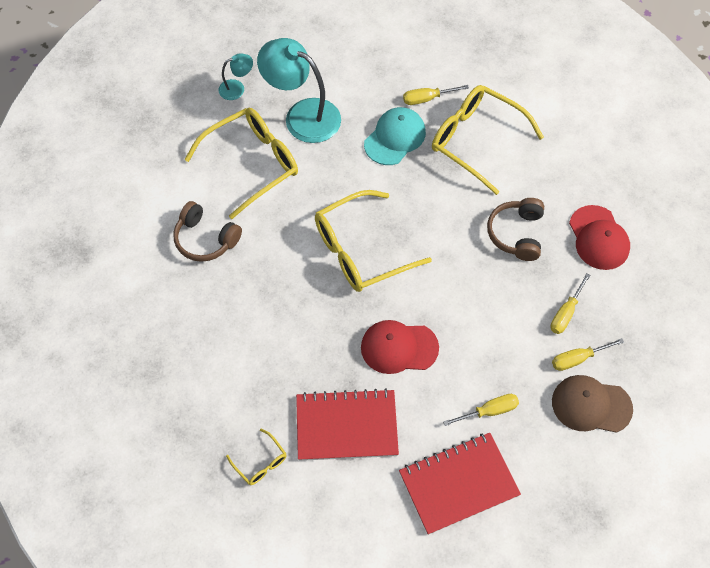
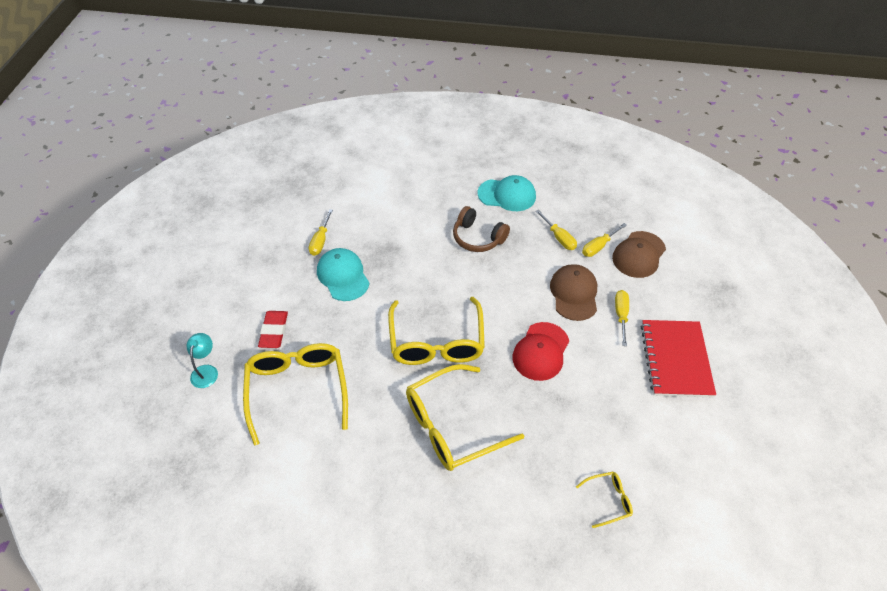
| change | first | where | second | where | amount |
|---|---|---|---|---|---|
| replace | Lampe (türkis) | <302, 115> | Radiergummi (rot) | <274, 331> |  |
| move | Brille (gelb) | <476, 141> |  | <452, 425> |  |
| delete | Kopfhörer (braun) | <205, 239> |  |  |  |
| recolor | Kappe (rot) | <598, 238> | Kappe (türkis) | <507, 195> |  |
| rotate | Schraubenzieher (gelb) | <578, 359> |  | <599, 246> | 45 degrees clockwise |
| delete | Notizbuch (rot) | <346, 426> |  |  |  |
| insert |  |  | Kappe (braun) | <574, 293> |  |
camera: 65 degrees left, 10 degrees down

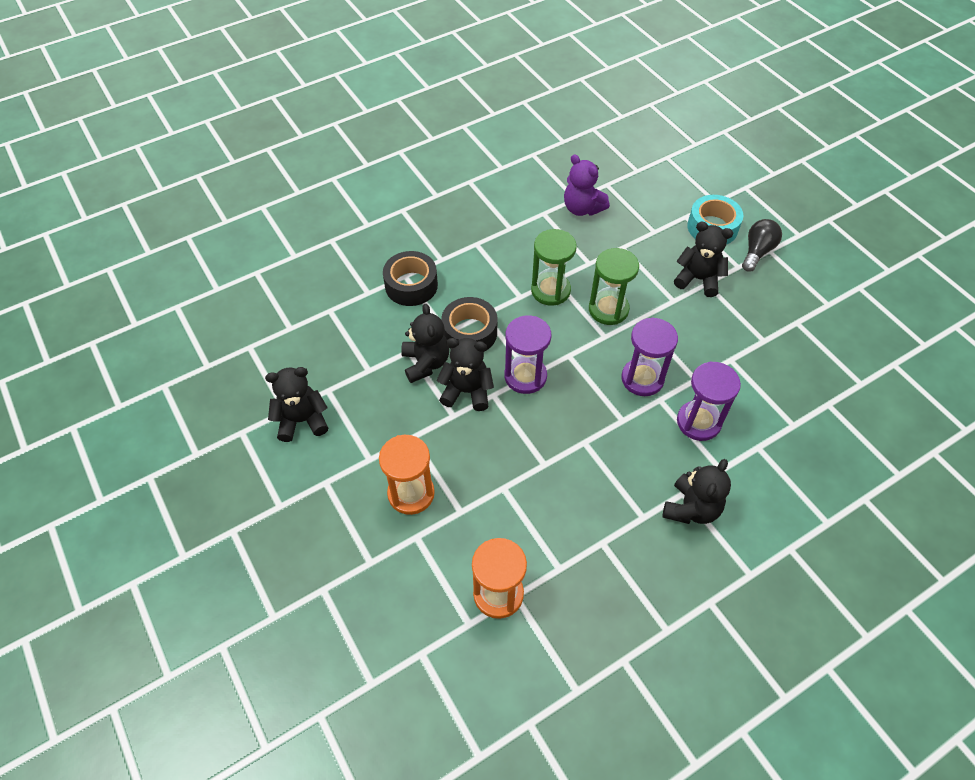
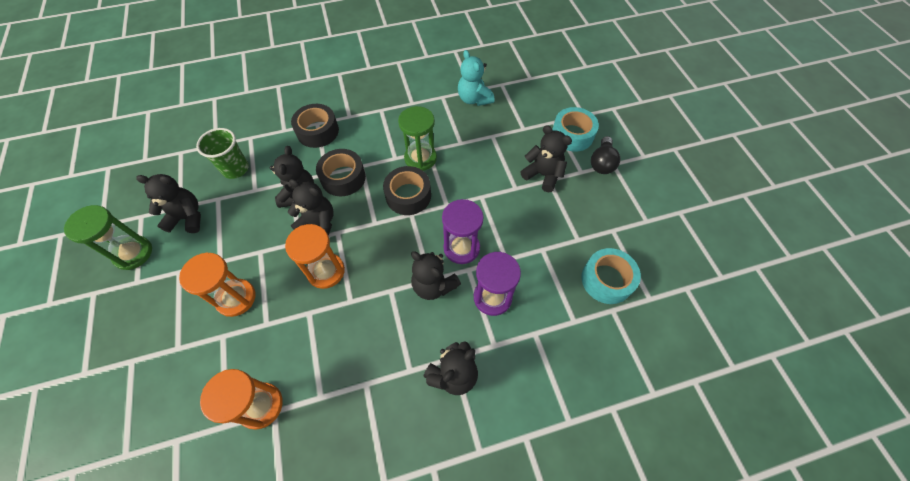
| change | first | where | second | where | amount |
|---|---|---|---|---|---|
| recolor | Teddybär (lila) | <582, 208> | Teddybär (türkis) | <474, 99> |  |
| rotate | Glühbirne (schwarz) | <757, 252> |  | <602, 163> | 150 degrees clockwise |
| move | Sanduhr (grün) | <608, 309> |  | <133, 253> |  |
| delete | Sanduhr (lila) | <525, 376> |  |  |  |
| insert |  |  | Becher (grün) | <236, 169> |  |
| insert |  |  | Klebeband (schwarz) | <408, 195> |  |
| insert |  |  | Sanduhr (orange) | <326, 271> |  |
| insert |  |  | Klebeband (türkis) | <606, 280> |  |
| insert |  |  | Teddybär (schwarz) | <433, 285> |  |
camera: 15 degrees right, 5 degrees up

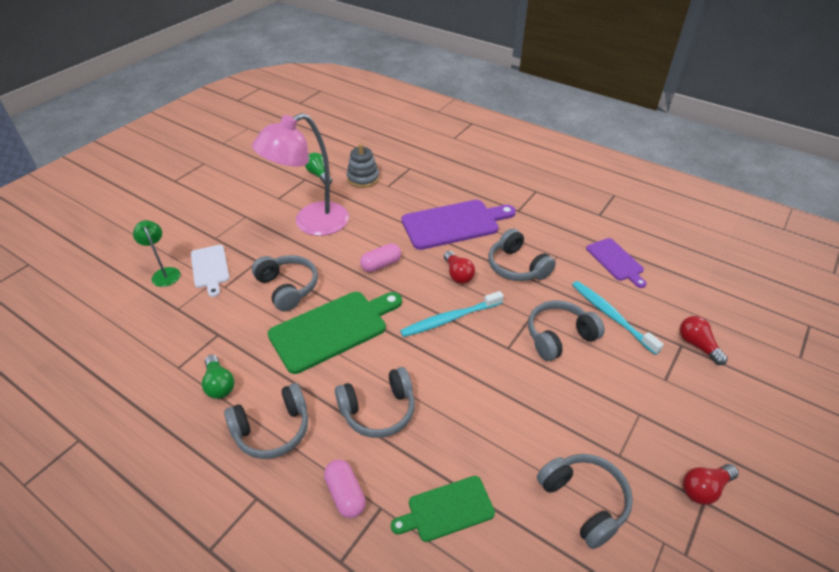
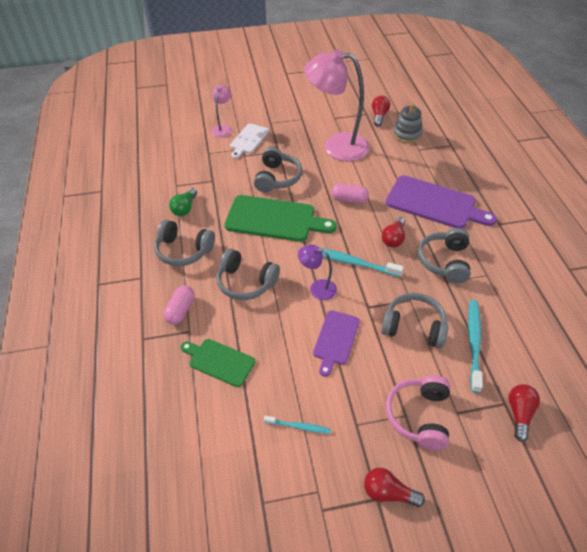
| change | first | where | second | where | amount |
|---|---|---|---|---|---|
| recolor | Glühbirne (grün) | <319, 175> | Glühbirne (rot) | <379, 116> |  |
| recolor | Lampe (grün) | <164, 273> | Lampe (rosa) | <223, 128> |  |
| move | Schneidebrett (lila) | <616, 261> |  | <335, 340> |  |
| replace | Kopfhörer (grau) | <584, 501> | Zahnbürste (türkis) | <299, 427> |  |
| insert |  |  | Lampe (lila) | <317, 288> |  |
| insert |  |  | Kopfhörer (rosa) | <419, 416> |  |
camera: 45 degrees right, 5 degrees up

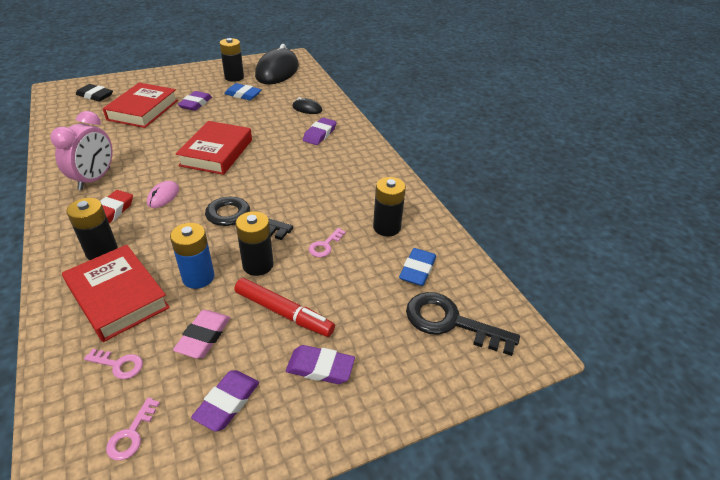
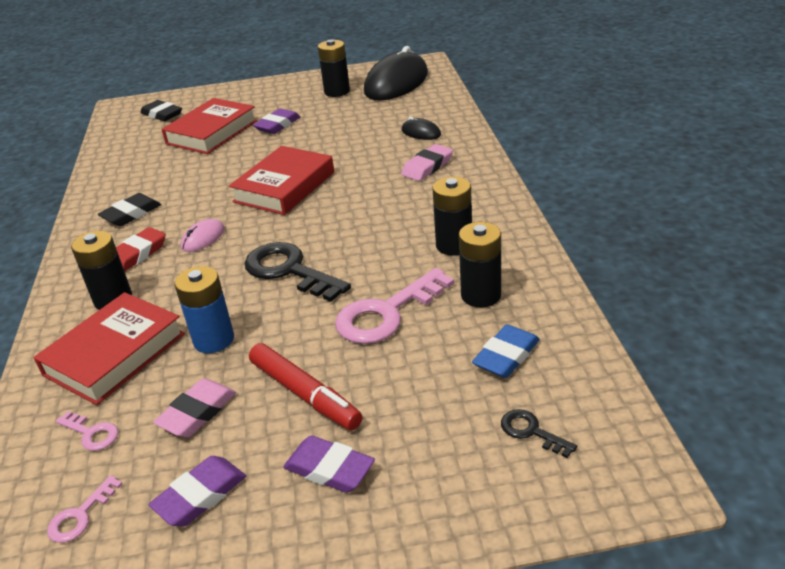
| change | first | where | second | where | amount |
|---|---|---|---|---|---|
| delete | Radiergummi (blau) | <243, 95> |  |  |  |
| replace | Wecker (rosa) | <94, 179> | Radiergummi (schwarz) | <131, 214> |  |
| recolor | Radiergummi (lila) | <319, 134> | Radiergummi (rosa) | <427, 167> |  |
| move | Batterie (schwarz) | <258, 265> |  | <454, 245> |  |
| resize | Schlüssel (rosa) | <325, 245> |  | <387, 313> | x2.07 |
| rotate | Buch (rot) | <118, 297> |  | <114, 354> | 60 degrees clockwise |
| resize | Schlüssel (schwarz) | <450, 322> |  | <531, 432> | x0.48 |
camera: 20 degrees right, 5 degrees down

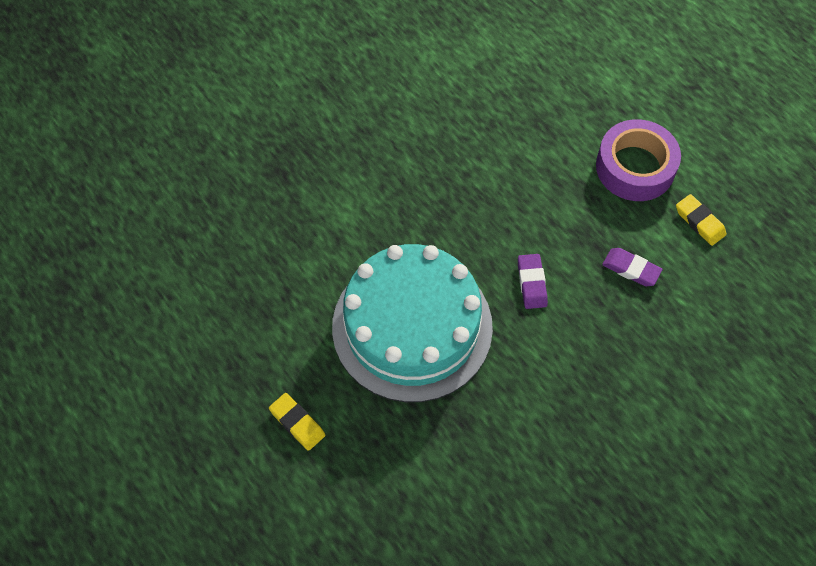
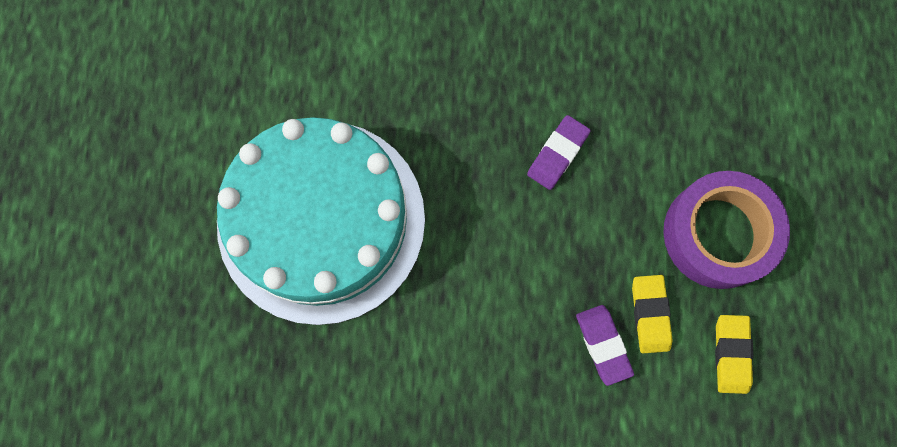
| change | first | where | second | where | amount |
|---|---|---|---|---|---|
| move | Radiergummi (lila) | <531, 283> |  | <557, 154> |  |
| move | Radiergummi (gelb) | <297, 423> |  | <650, 314> |  |
camera: 40 degrees right, 15 degrees up

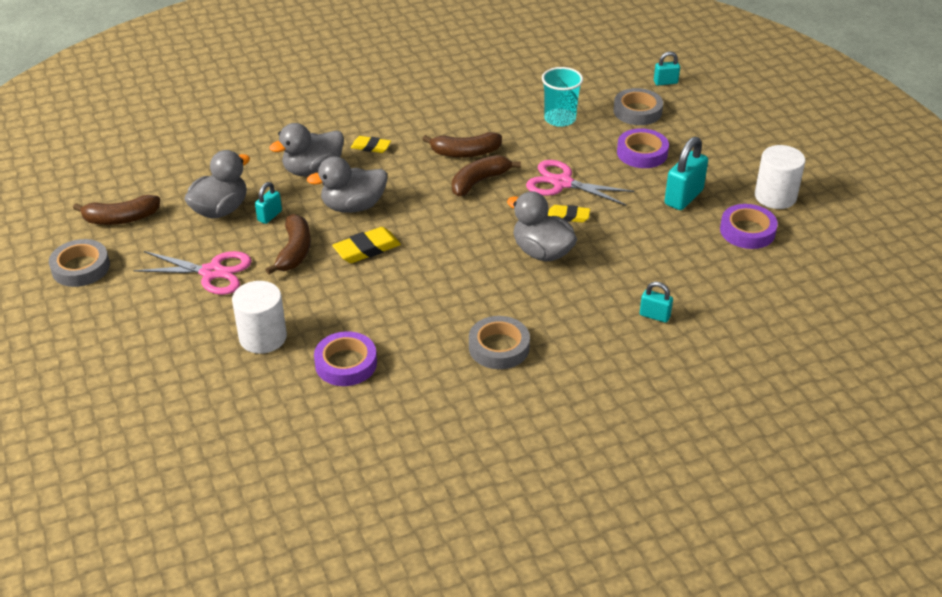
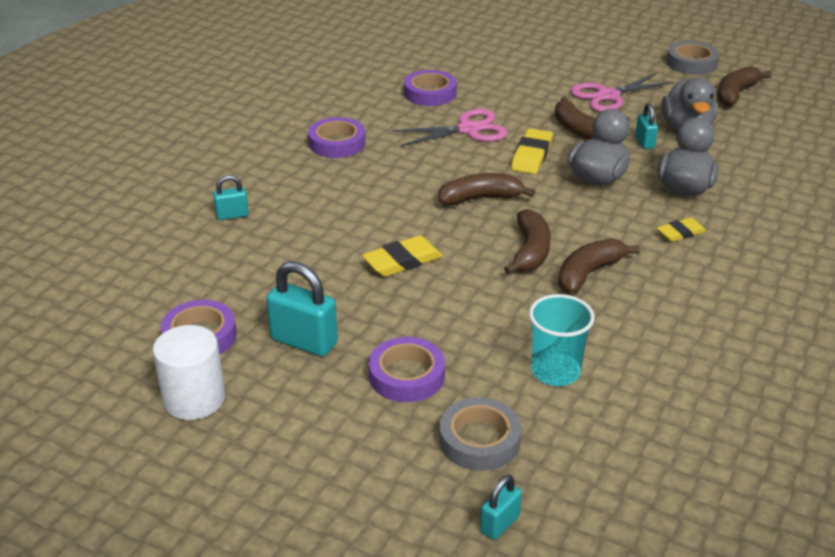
| change | first | where | second | where | amount |
|---|---|---|---|---|---|
| rotate | Vorhängeschloss (türkis) | <683, 197> |  | <304, 341> | 60 degrees counterclockwise |
| move | Schere (rosa) | <562, 183> |  | <468, 129> |  |
| delete | Ente (grau) | <542, 252> |  |  |  |
| resize | Radiergummi (gelb) | <568, 216> |  | <402, 261> | x1.52 |
| delete | Vollzylinder (weiß) | <263, 337> |  |  |  |
| recolor | Klebeband (grau) | <499, 347> | Klebeband (lila) | <337, 143> |  |
| insert |  |  | Banane (braun) | <480, 198> |  |
camera: 140 degrees right, 5 degrees down

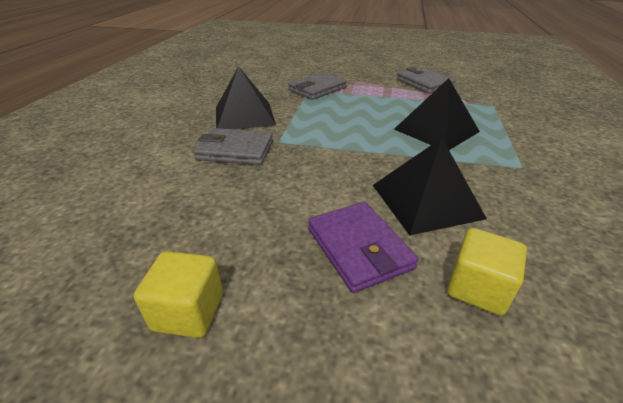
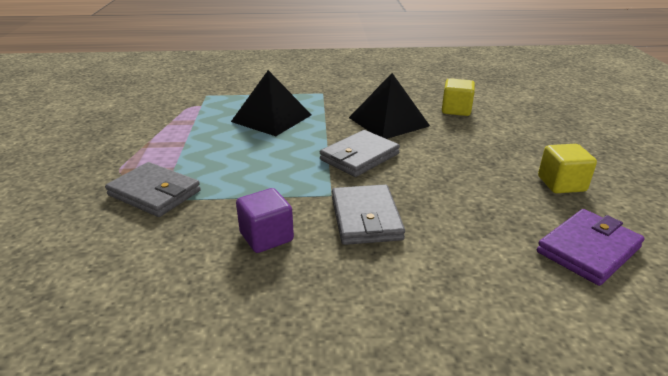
| change | first | where | second | where | amount |
|---|---|---|---|---|---|
| replace | Pyramide (schwarz) | <244, 115> | Kubus (lila) | <266, 237> |  |
| move | Geldbörse (grau) | <424, 83> |  | <359, 157> |  |
| move | Geldbörse (lila) | <359, 248> |  | <588, 250> |  |
camera: 105 degrees left, 5 degrees down

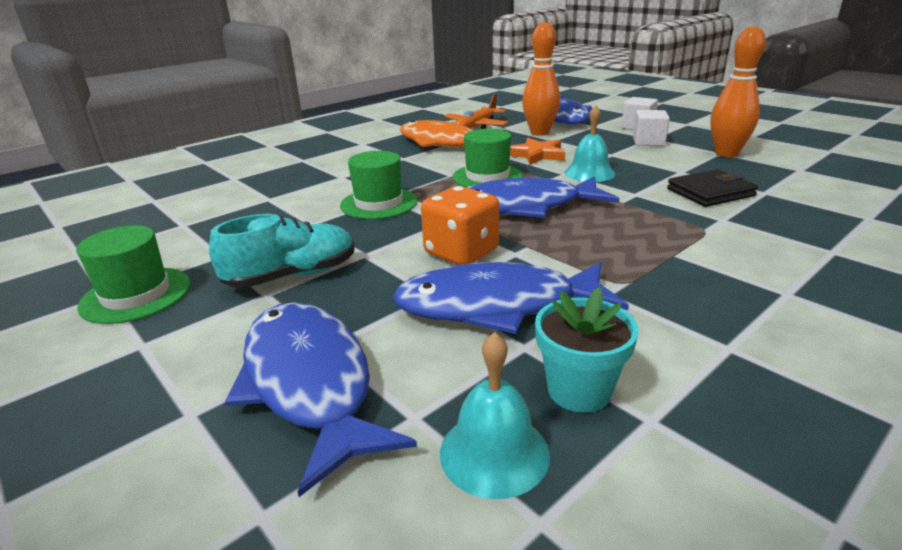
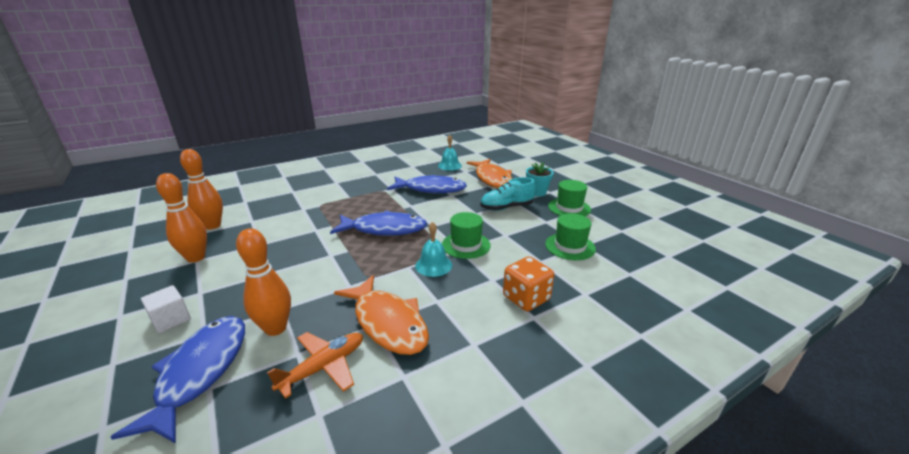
| change | first | where | second | where | amount |
|---|---|---|---|---|---|
| move | Glocke (türkis) | <589, 173> |  | <433, 265> |  |
| delete | Kubus (weiß) | <648, 142> |  |  |  |
| move | Hut (grün) | <487, 176> |  | <570, 246> |  |
| delete | Stern (orange) | <537, 155> |  |  |  |
| delete | Geldbörse (schwarz) | <710, 192> |  |  |  |
| move | Spielwürfel (orange) | <461, 252> |  | <526, 298> |  |
| move | Blumentopf (türkis) | <579, 390> |  | <537, 192> |  |
| recolor | Fisch (blau) | <310, 383> | Fisch (orange) | <492, 179> |  |
| insert |  |  | Bowlingkegel (orange) | <213, 226> |  |
camera: 170 degrees left, 0 degrees up

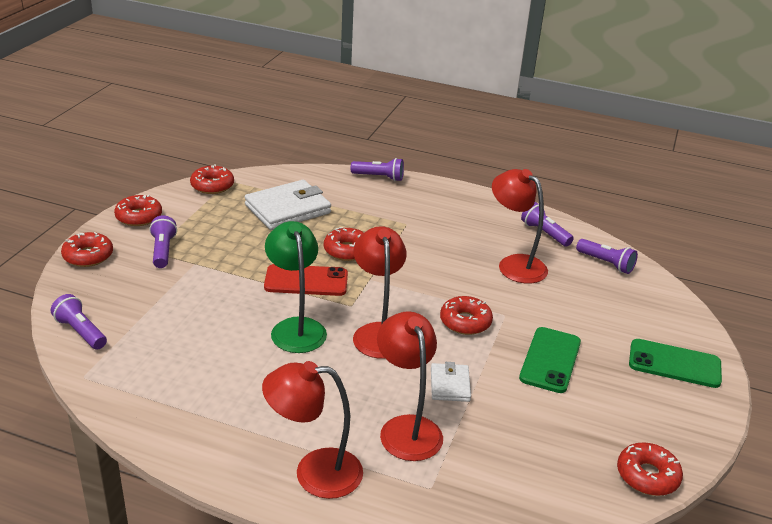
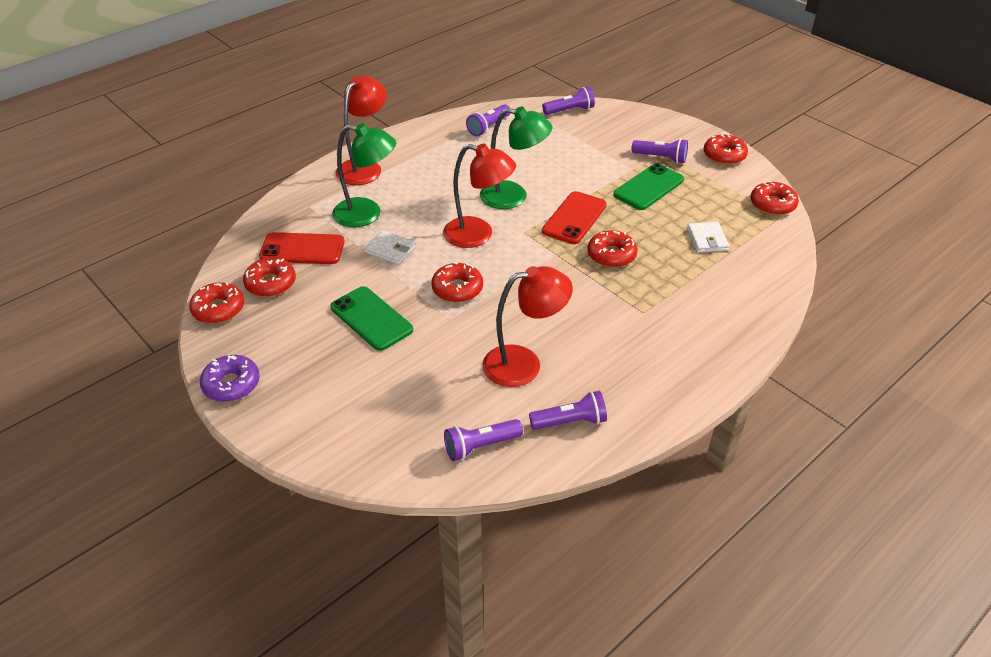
| change | first | where | second | where | amount |
|---|---|---|---|---|---|
| move | Taschenlampe (lila) | <379, 177> |  | <488, 127> |  |
| resize | Geldbörse (weiß) | <288, 209> |  | <707, 239> | x0.53 |
| move | Donut (rot) | <88, 256> |  | <270, 283> |  |
| recolor | Lampe (rot) | <406, 428> | Lampe (grün) | <367, 214> |  |
| move | Handy (grün) | <674, 364> |  | <648, 187> |  |
| insert |  |  | Handy (rot) | <302, 249> |  |
| insert |  |  | Donut (lila) | <231, 384> |  |
camera: 120 degrees right, 10 degrees up

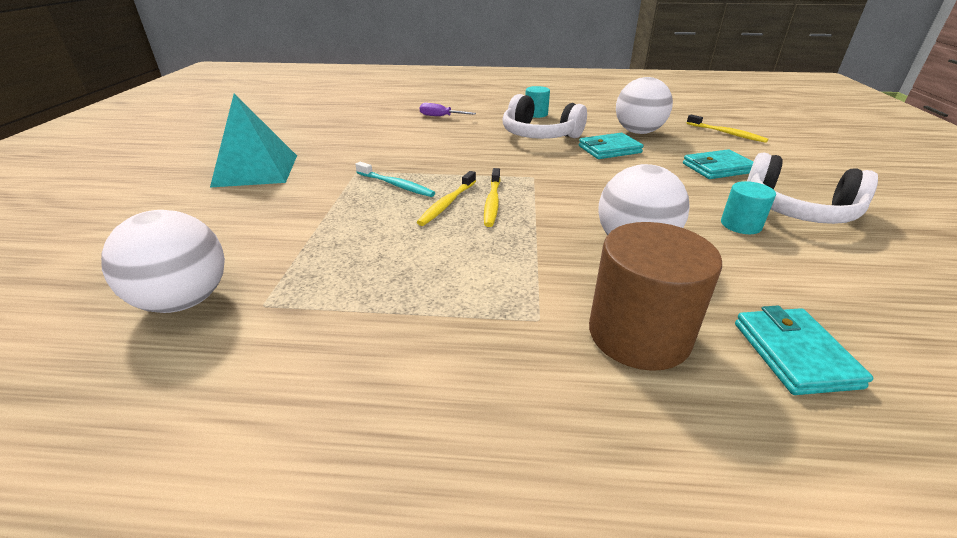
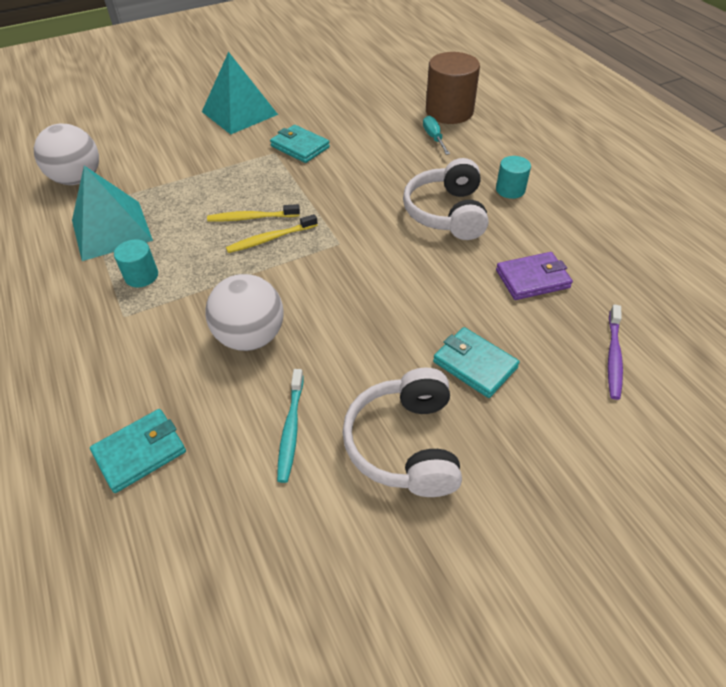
| change | first | where | second | where | amount |
|---|---|---|---|---|---|
| replace | Ball (weiß) | <638, 132> | Geldbörse (lila) | <532, 279> |  |
| recolor | Schraubenzieher (lila) | <440, 116> | Schraubenzieher (türkis) | <433, 137> |  |
| recolor | Zahnbürste (gelb) | <726, 133> | Zahnbürste (lila) | <613, 356> |  |
| move | Geldbörse (türkis) | <609, 149> |  | <300, 147> |  |
| move | Zahnbürste (türkis) | <396, 185> |  | <291, 429> |  |
| move | Vollzylinder (türkis) | <740, 225> |  | <141, 276> |  |
| move | Vollzylinder (braun) | <639, 334> |  | <449, 111> |  |
| insert |  |  | Pyramide (türkis) | <111, 230> |  |
camera: 60 degrees right, 15 degrees up

